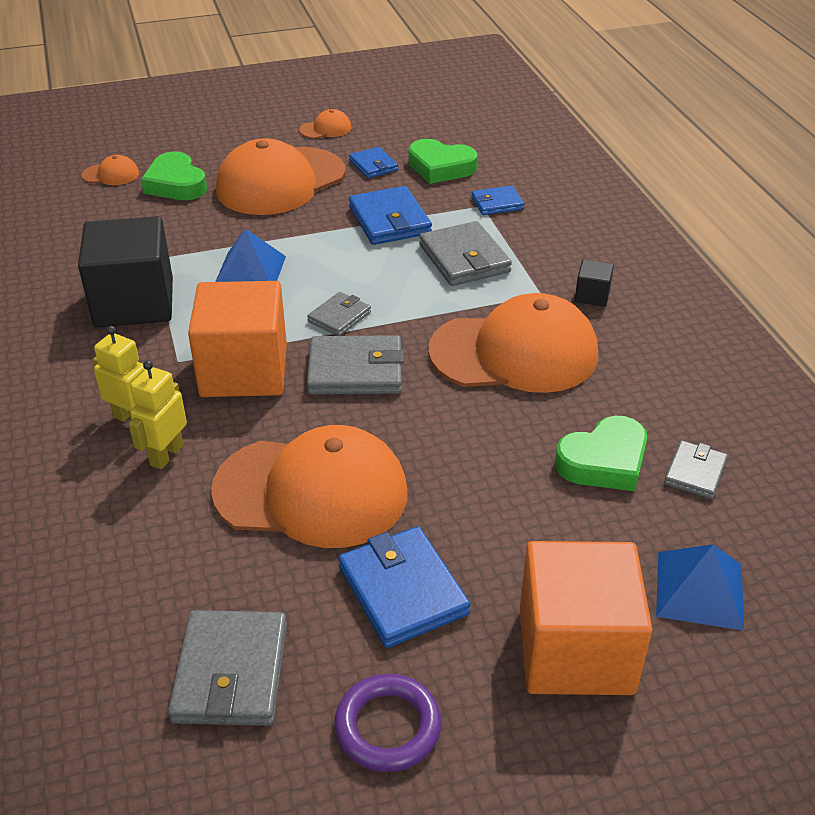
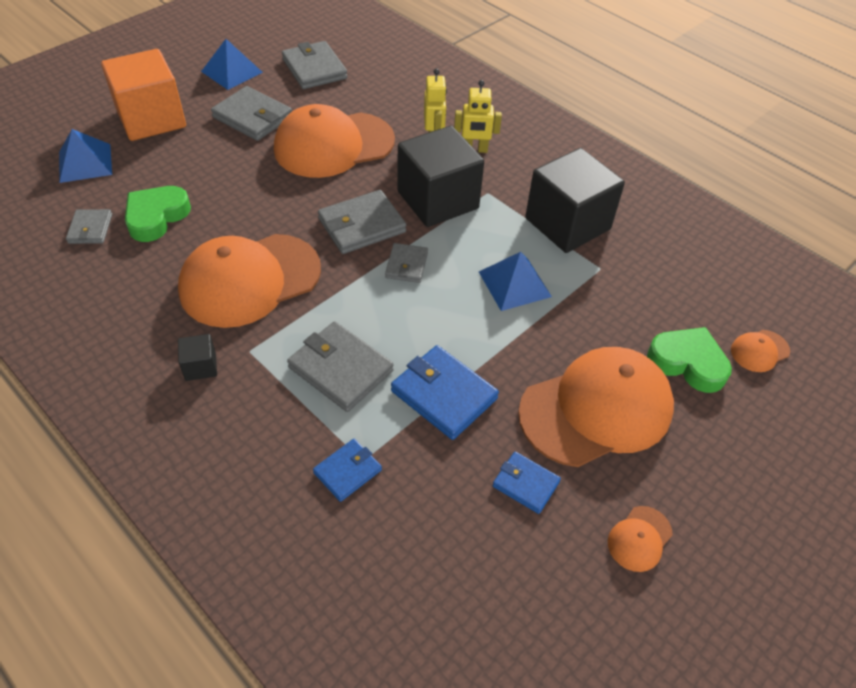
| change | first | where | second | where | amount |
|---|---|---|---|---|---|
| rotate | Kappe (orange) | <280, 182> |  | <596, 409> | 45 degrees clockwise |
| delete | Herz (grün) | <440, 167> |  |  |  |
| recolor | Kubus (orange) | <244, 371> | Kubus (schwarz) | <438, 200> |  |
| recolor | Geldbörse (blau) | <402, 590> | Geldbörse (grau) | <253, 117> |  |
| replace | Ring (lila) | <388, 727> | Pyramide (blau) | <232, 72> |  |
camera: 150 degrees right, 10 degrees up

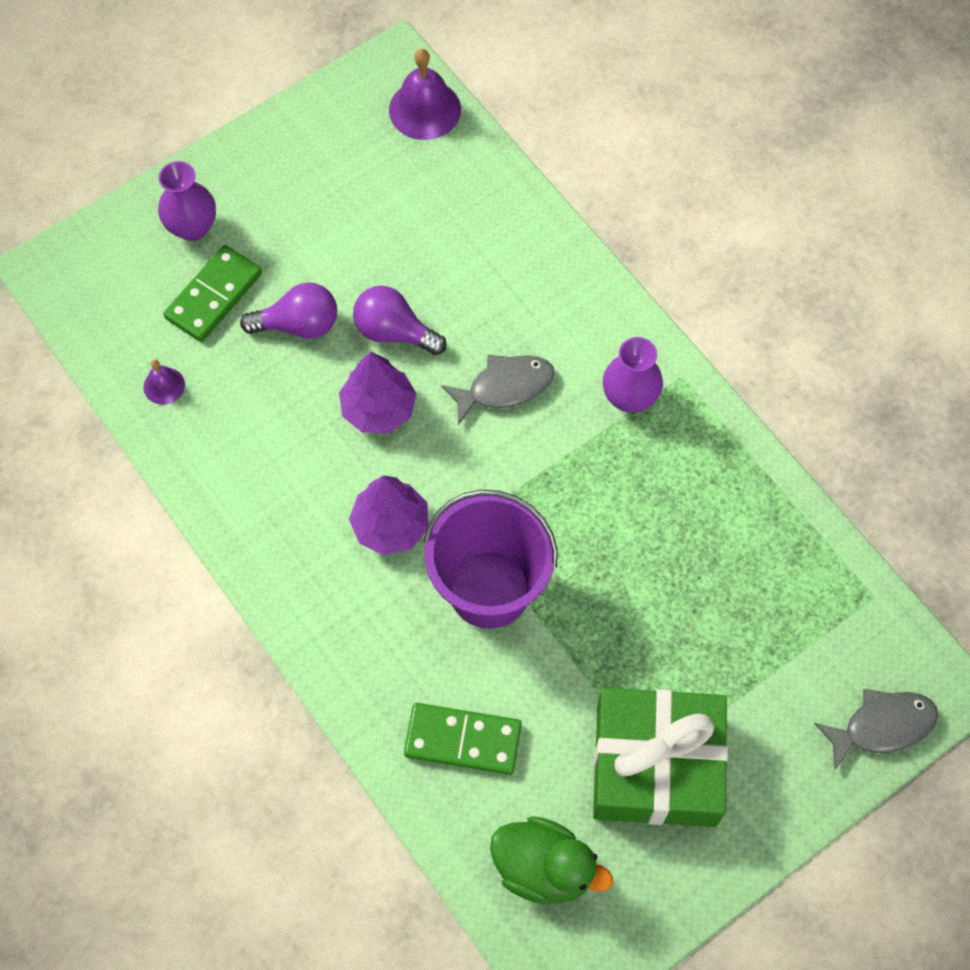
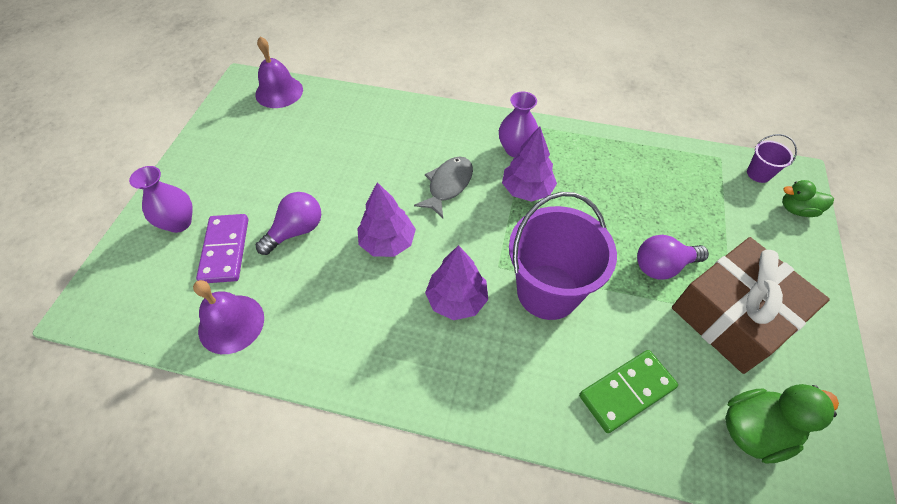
| change | first | where | second | where | amount |
|---|---|---|---|---|---|
| recolor | Dominostein (grün) | <214, 296> | Dominostein (lila) | <225, 250> |  |
| move | Glühbirne (lila) | <394, 332> |  | <662, 266> |  |
| resize | Glocke (lila) | <164, 385> |  | <231, 323> | x1.88 |
| recolor | Geschenk (grün) | <656, 765> | Geschenk (braun) | <734, 315> |  |
| replace | Fisch (grau) | <882, 726> | Ente (grün) | <797, 210> |  |
| insert |  |  | Baum (lila) | <527, 190> |  |
| insert |  |  | Eimer (lila) | <758, 174> |  |
camera: 40 degrees left, 10 degrees down

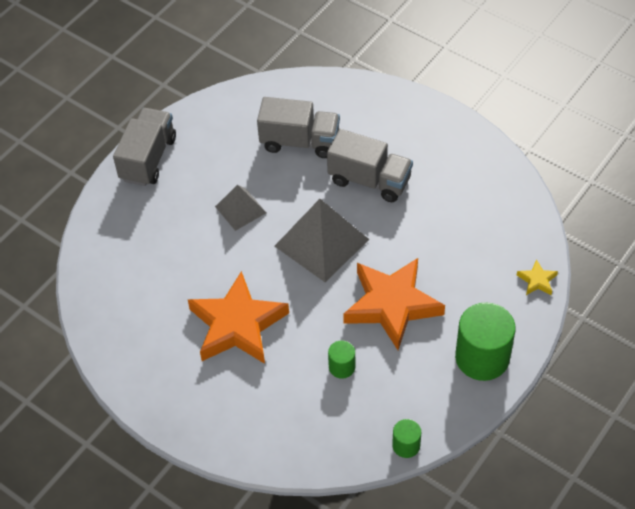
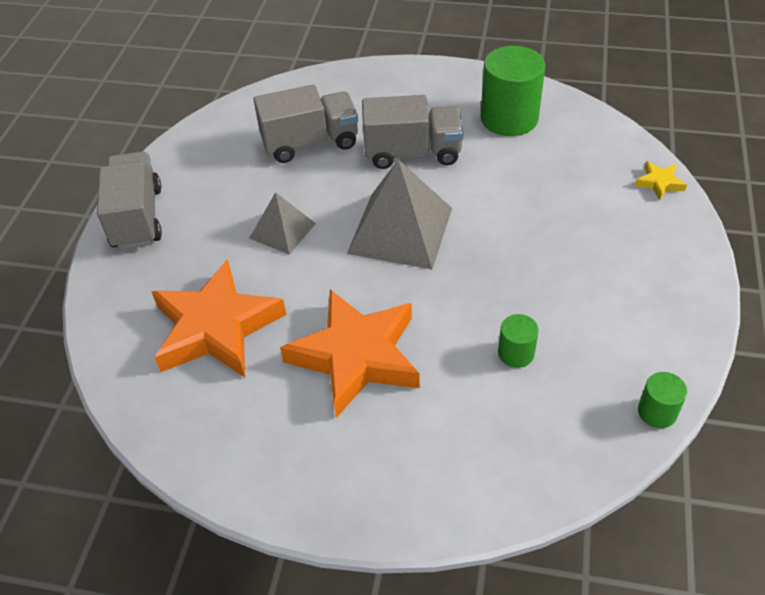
| change | first | where | second | where | amount |
|---|---|---|---|---|---|
| move | Stern (orange) | <392, 305> |  | <216, 327> |  |
| move | Vollzylinder (grün) | <482, 357> |  | <509, 118> |  |
camera: 25 degrees left, 5 degrees down

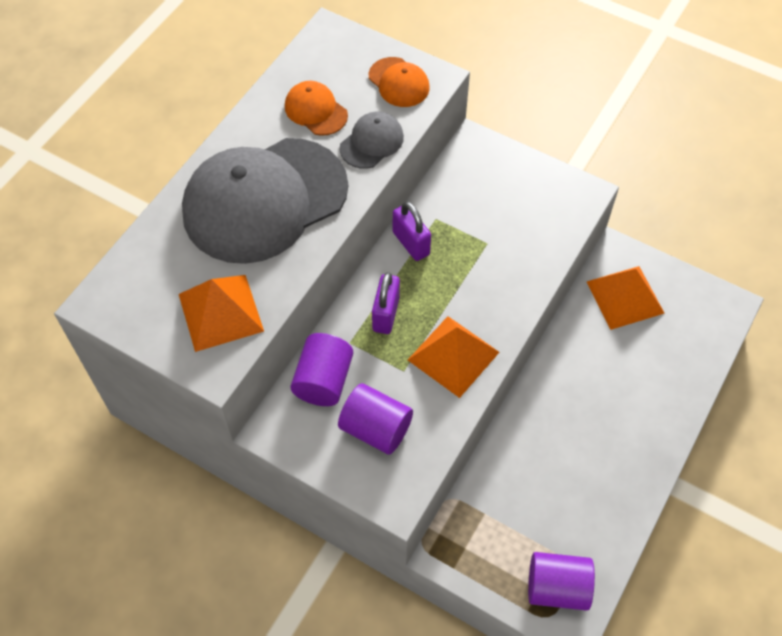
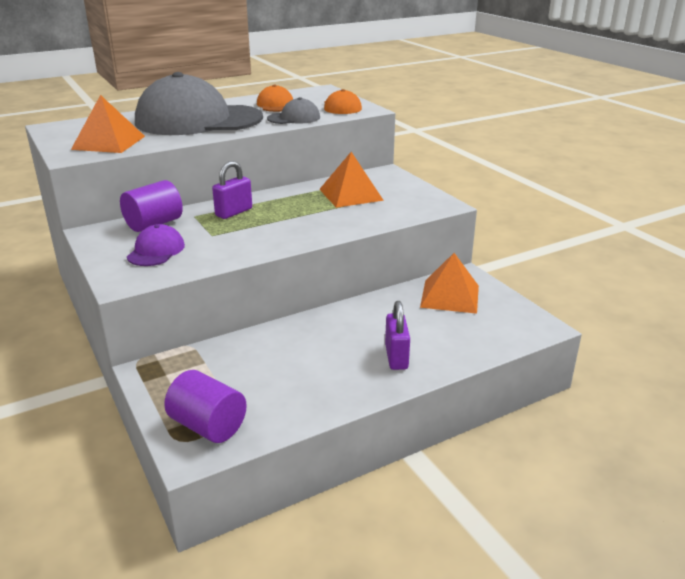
| change | first | where | second | where | amount |
|---|---|---|---|---|---|
| move | Vorhängeschloss (lila) | <411, 243> |  | <396, 357> |  |
| move | Pyramide (orange) | <453, 356> |  | <350, 194> |  |
| replace | Vollzylinder (lila) | <375, 429> | Kappe (lila) | <156, 251> |  |
camera: 30 degrees right, 30 degrees down

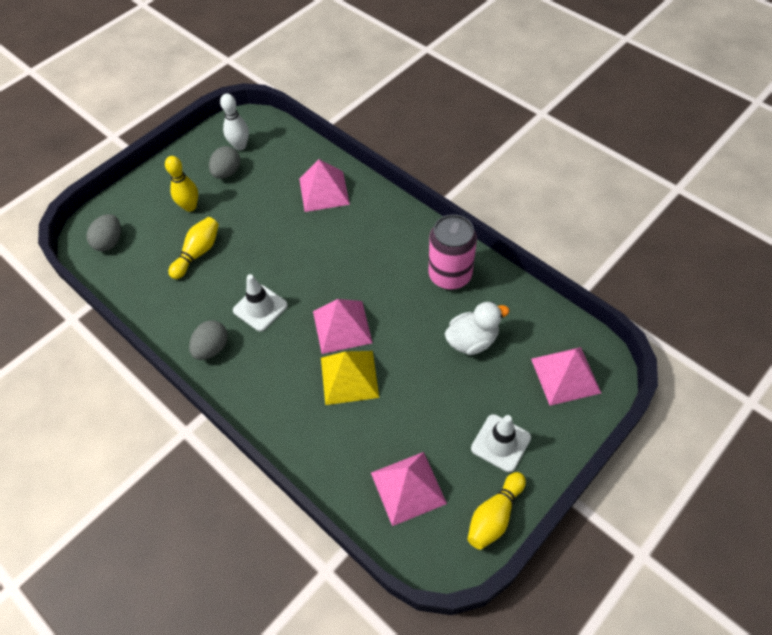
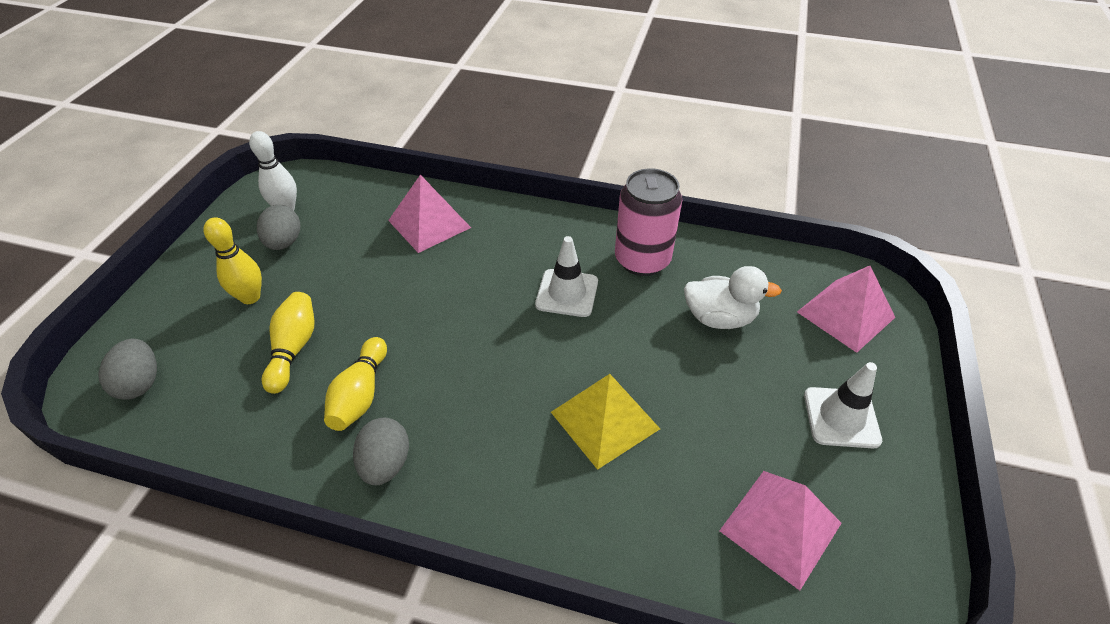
| change | first | where | second | where | amount |
|---|---|---|---|---|---|
| move | Leitkegel (weiß) | <260, 308> |  | <567, 293> |  |
| delete | Pyramide (rosa) | <342, 327> |  |  |  |
| rotate | Ente (weiß) | <472, 340> |  | <719, 318> | 60 degrees clockwise |
| move | Bowlingkegel (gelb) | <494, 516> |  | <360, 395> |  |
camera: 30 degrees left, 10 degrees down

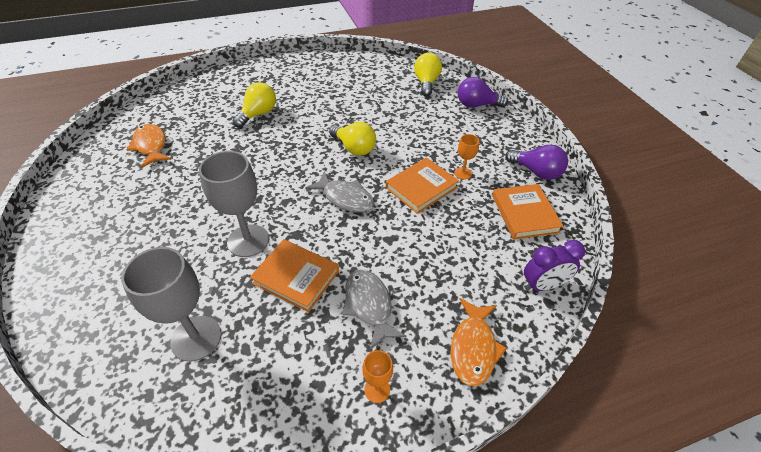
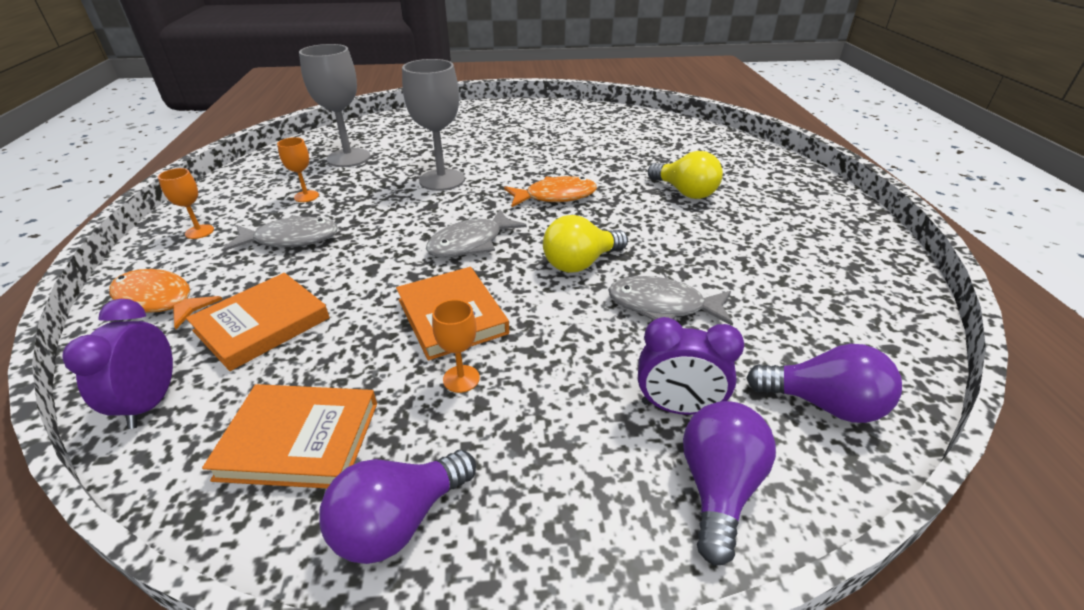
| change | first | where | second | where | amount |
|---|---|---|---|---|---|
| recolor | Glühbirne (gelb) | <426, 83> | Glühbirne (lila) | <823, 404> |  |
| move | Fisch (orange) | <151, 146> |  | <555, 196> |  |
| move | Buch (orange) | <296, 277> |  | <262, 324> |  |
| insert |  |  | Kelch (orange) | <306, 196> |  |
| insert |  |  | Fisch (grau) | <662, 306> |  |
| insert |  |  | Wecker (lila) | <677, 407> |  |
camera: 105 degrees right, 10 degrees down

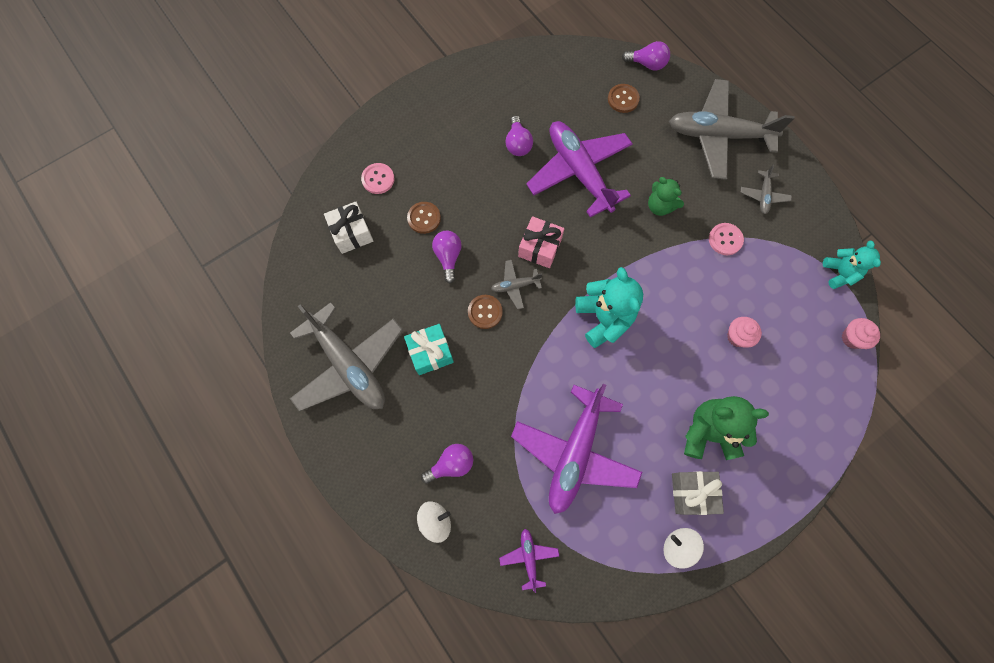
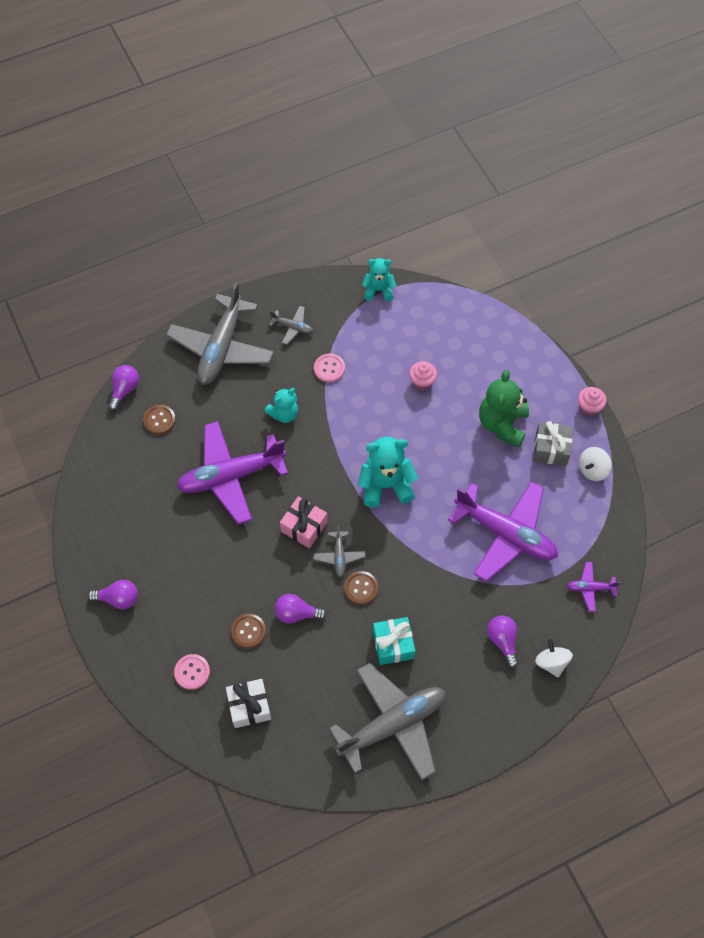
| change | first | where | second | where | amount |
|---|---|---|---|---|---|
| move | Glühbirne (lila) | <518, 144> |  | <118, 599> |  |
| recolor | Teddybär (grün) | <660, 206> | Teddybär (türkis) | <284, 414> |  |
| move | Muffin (rosa) | <852, 338> |  | <589, 407> |  |
camera: 80 degrees left, 10 degrees down

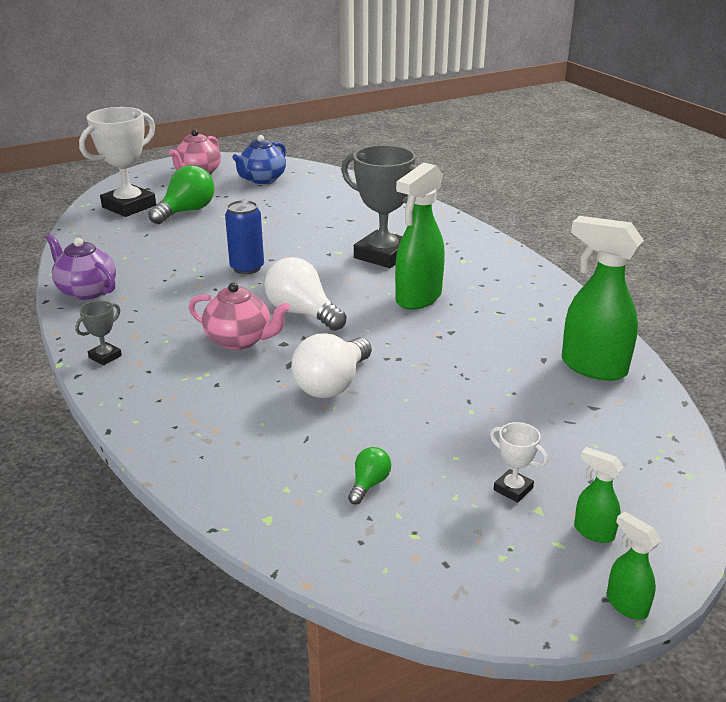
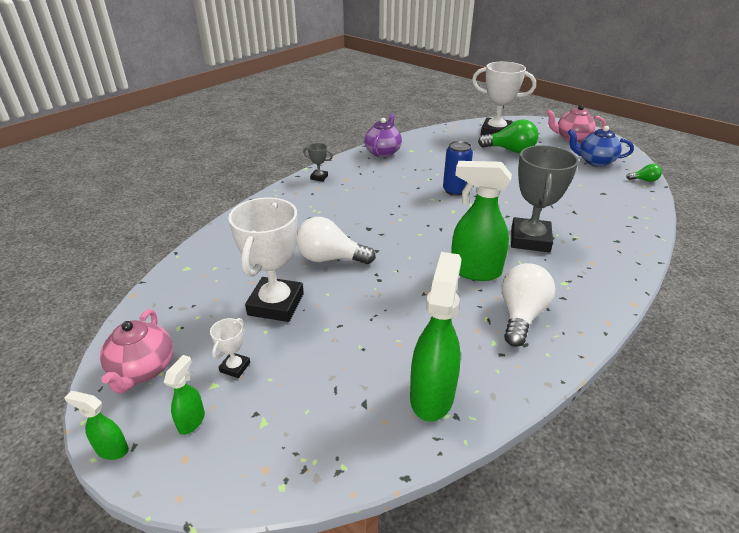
| change | first | where | second | where | amount |
|---|---|---|---|---|---|
| move | Glühbirne (weiß) | <302, 313> |  | <521, 315> |  |
| move | Teekanne (rosa) | <240, 340> |  | <143, 370> |  |
| move | Glühbirne (grün) | <369, 484> |  | <644, 180> |  |
| rotate | Sprühflasche (grün) | <626, 604> |  | <112, 449> | 105 degrees counterclockwise |
| insert |  |  | Pokal (weiß) | <276, 304> |  |
camera: 70 degrees right, 5 degrees up

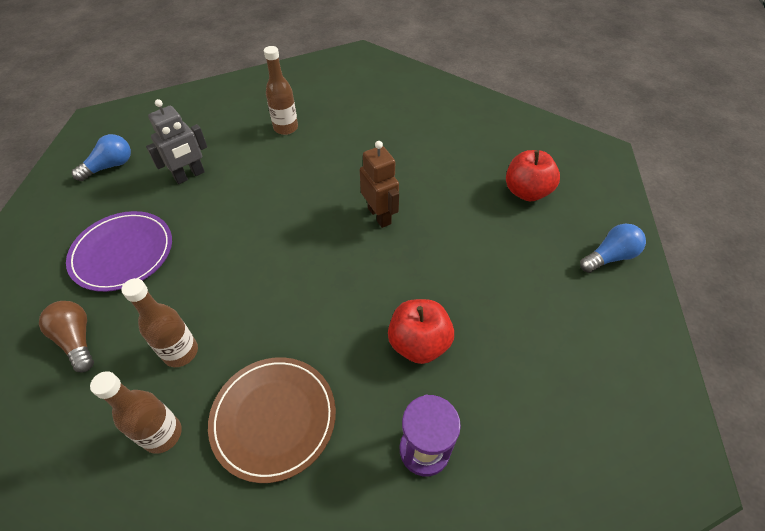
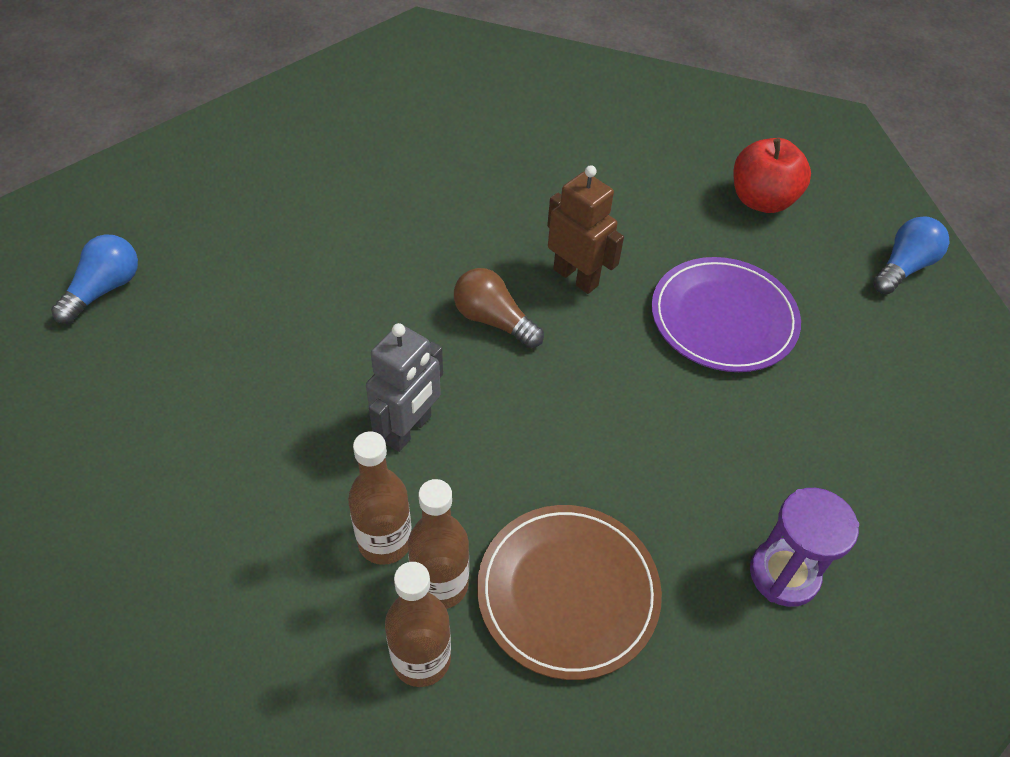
| change | first | where | second | where | amount |
|---|---|---|---|---|---|
| move | Flasche (braun) | <286, 128> |  | <440, 585> |  |
| move | Roboter (grau) | <190, 176> |  | <409, 430> |  |
| move | Teller (lila) | <122, 253> |  | <723, 318> |  |
| delete | Apfel (rot) | <419, 343> |  |  |  |
| move | Glühbirne (braun) | <77, 340> |  | <493, 320> |  |
camera: 20 degrees left, 0 degrees up

